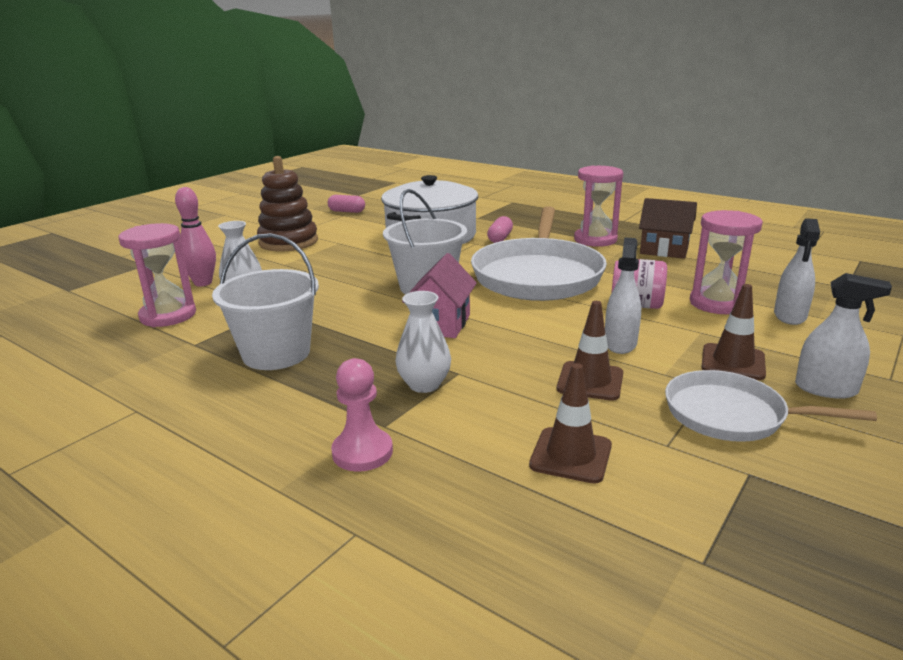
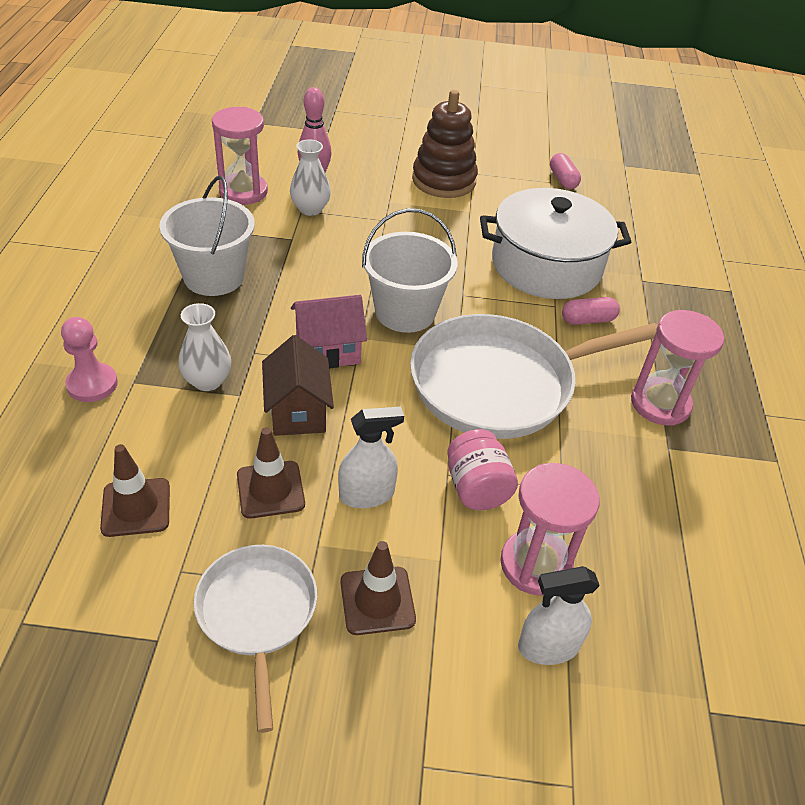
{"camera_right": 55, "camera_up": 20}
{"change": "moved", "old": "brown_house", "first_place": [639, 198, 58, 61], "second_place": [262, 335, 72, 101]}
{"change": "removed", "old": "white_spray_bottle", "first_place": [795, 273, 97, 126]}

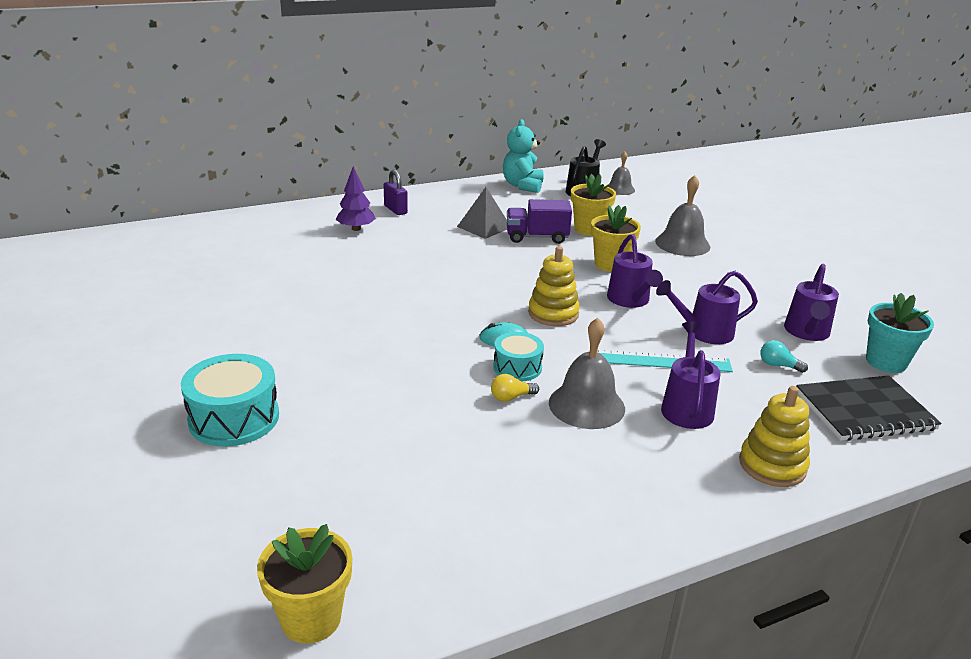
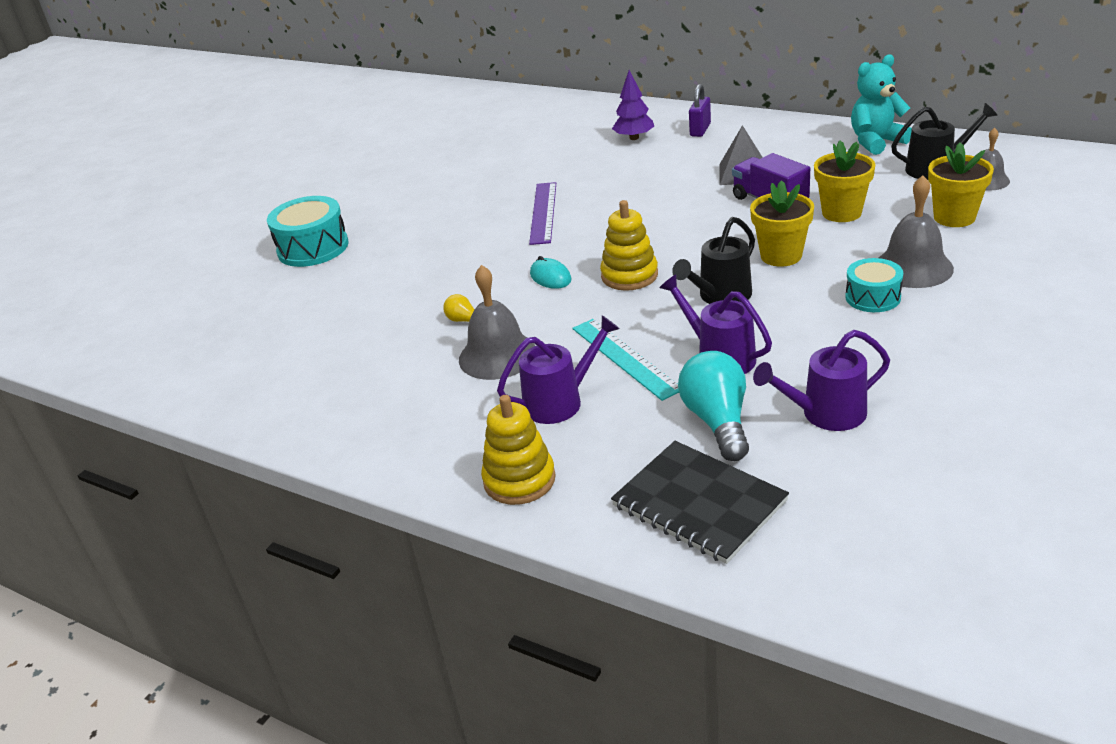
{"camera_right": 60, "camera_up": 5}
{"change": "added", "new": "purple_ruler", "second_place": [529, 182, 27, 63]}
{"change": "recoloured", "old": "purple_watering_can", "new": "black_watering_can", "first_place": [607, 234, 56, 74], "second_place": [672, 217, 83, 87]}
{"change": "resized", "old": "turquoise_light_bulb", "first_place": [760, 340, 48, 33], "second_place": [678, 351, 71, 110], "factor": 2.05}
{"change": "moved", "old": "turquoise_drum", "first_place": [493, 332, 51, 49], "second_place": [845, 258, 58, 54]}
{"change": "moved", "old": "yellow_flower_pot", "first_place": [257, 524, 95, 120], "second_place": [928, 142, 66, 85]}
{"change": "removed", "old": "turquoise_flower_pot", "first_place": [866, 293, 68, 80]}

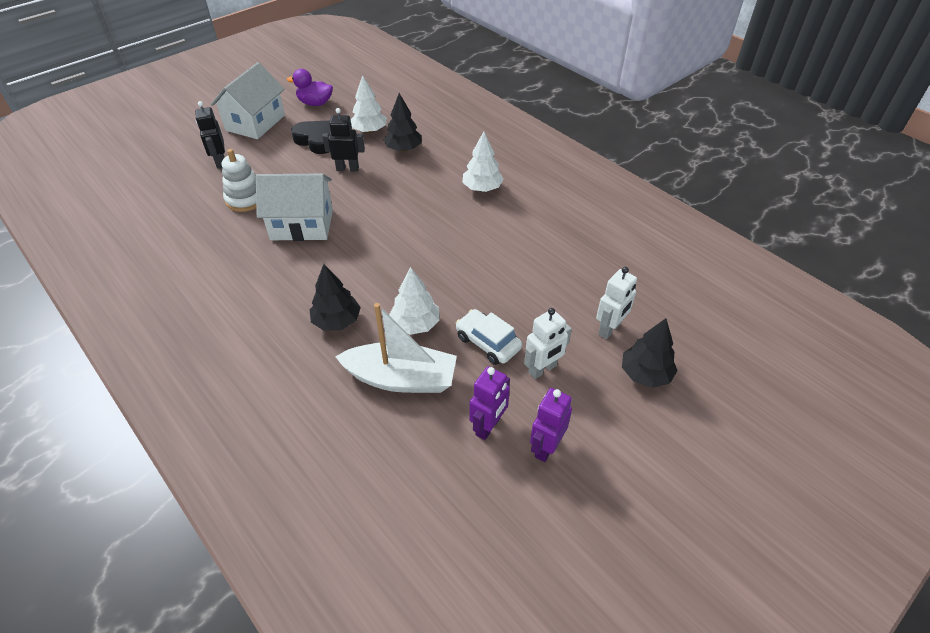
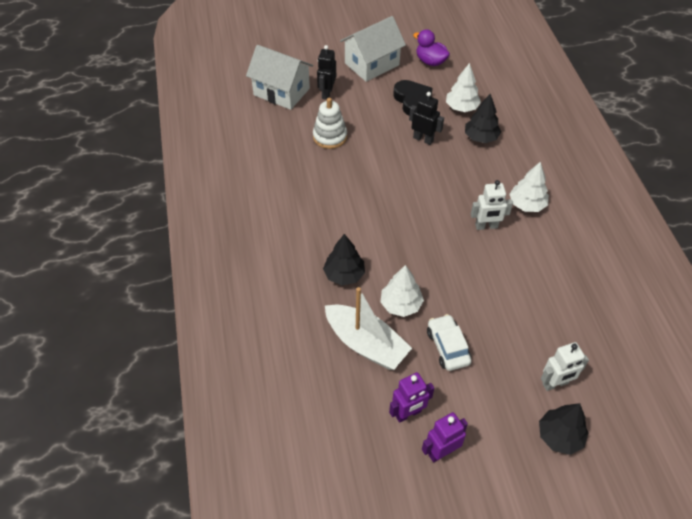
{"camera_right": 30, "camera_up": 5}
{"change": "moved", "old": "white_house", "first_place": [256, 174, 77, 67], "second_place": [246, 45, 67, 65]}
{"change": "moved", "old": "white_robot", "first_place": [524, 308, 48, 71], "second_place": [471, 180, 42, 50]}

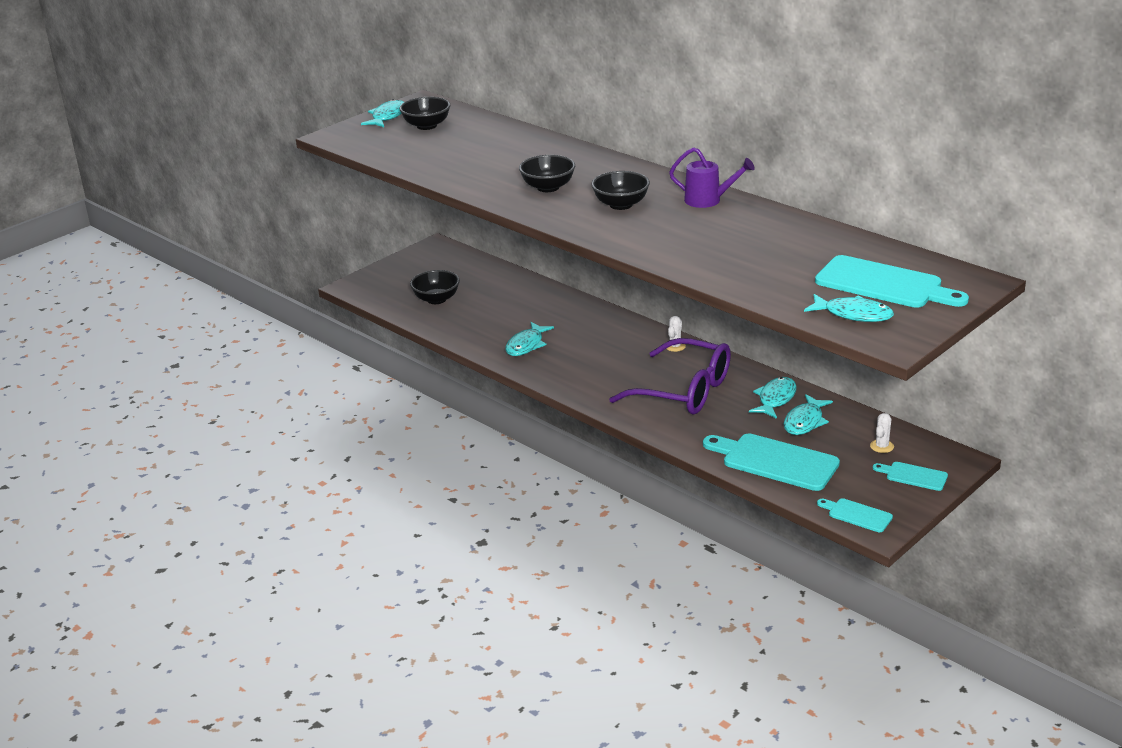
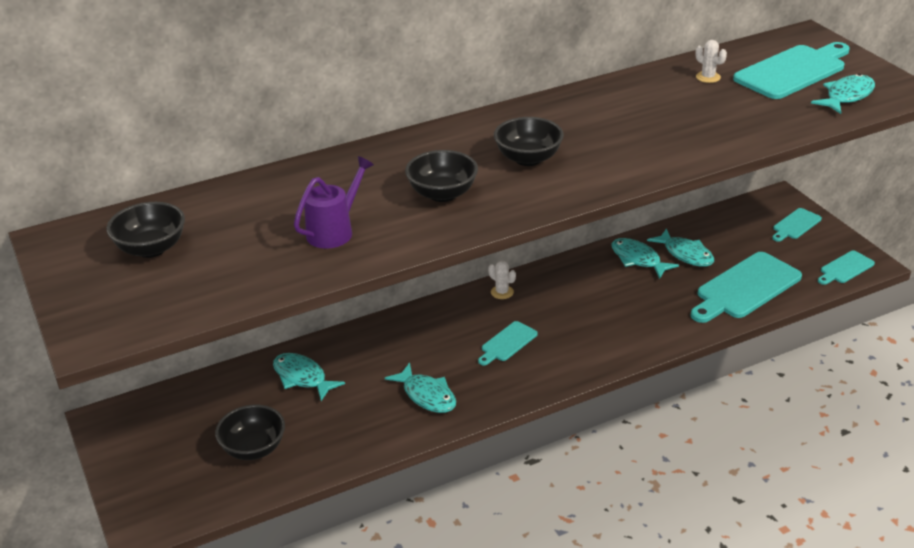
{"camera_right": -70, "camera_up": 5}
{"change": "moved", "old": "turquoise_fish", "first_place": [361, 99, 43, 28], "second_place": [273, 353, 72, 48]}
{"change": "moved", "old": "purple_watering_can", "first_place": [669, 147, 86, 61], "second_place": [294, 156, 80, 93]}
{"change": "added", "new": "turquoise_cutting_board", "second_place": [478, 321, 60, 44]}
{"change": "moved", "old": "white_cactus", "first_place": [870, 413, 24, 40], "second_place": [695, 40, 32, 43]}
{"change": "removed", "old": "purple_glasses", "first_place": [609, 338, 122, 77]}

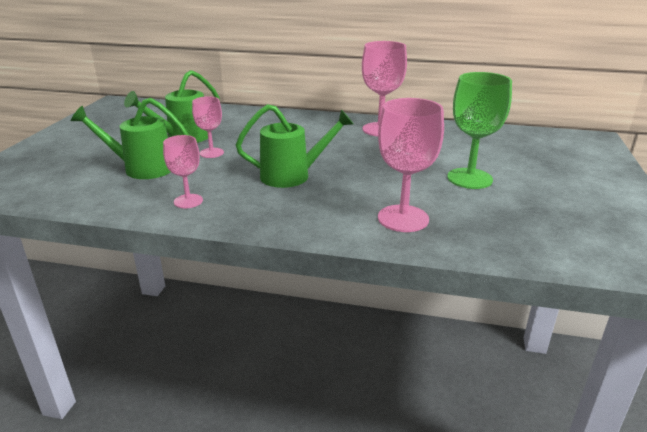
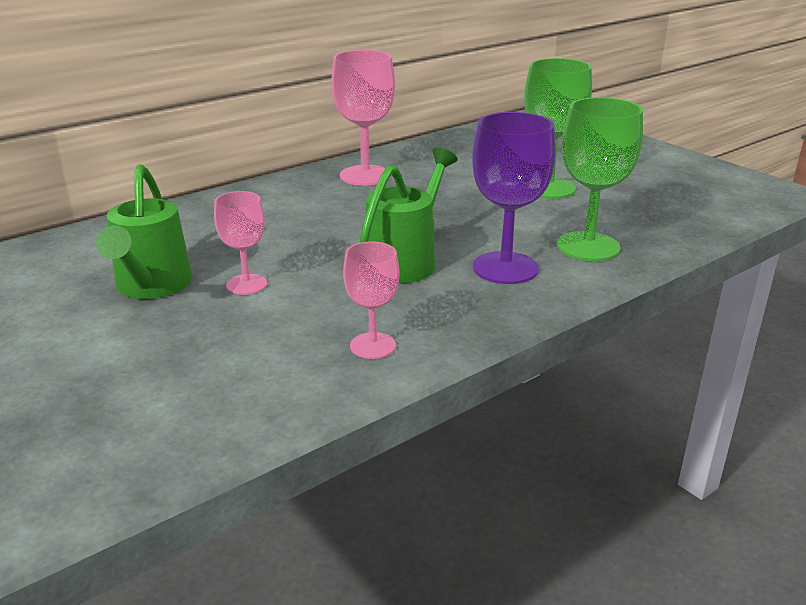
{"camera_right": -50, "camera_up": 0}
{"change": "added", "new": "purple_goblet", "second_place": [472, 112, 84, 172]}
{"change": "recoloured", "old": "pink_goblet", "new": "green_goblet", "first_place": [378, 98, 66, 134], "second_place": [557, 97, 86, 164]}
{"change": "removed", "old": "green_watering_can", "first_place": [71, 98, 118, 81]}

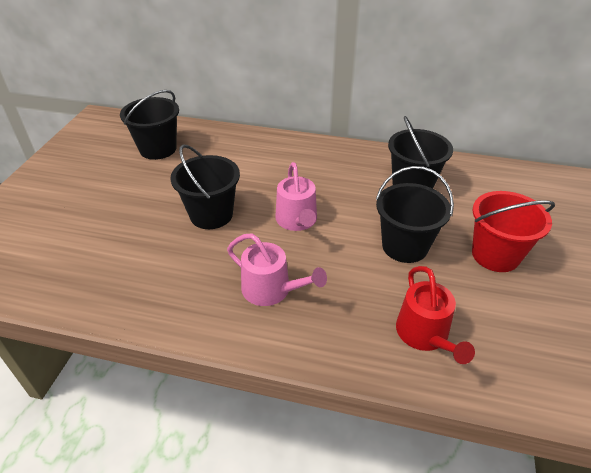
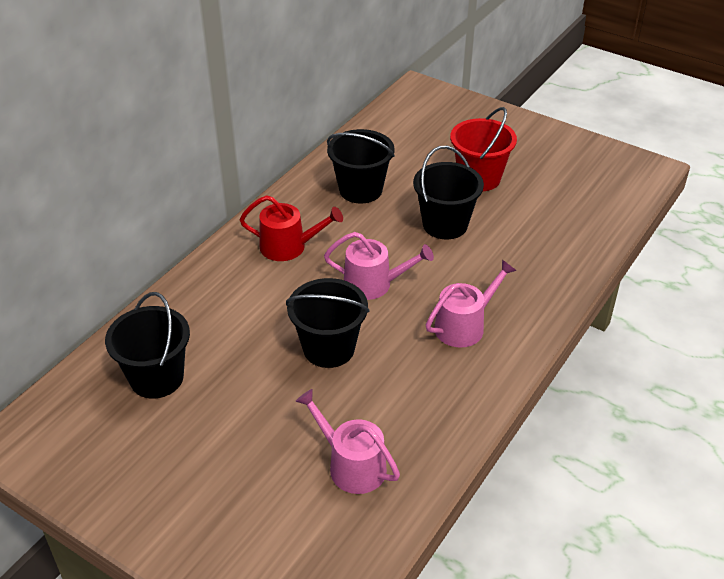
{"camera_right": -70, "camera_up": 0}
{"change": "moved", "old": "red_watering_can", "first_place": [396, 266, 79, 98], "second_place": [240, 195, 103, 66]}
{"change": "added", "new": "pink_watering_can", "second_place": [295, 389, 105, 105]}

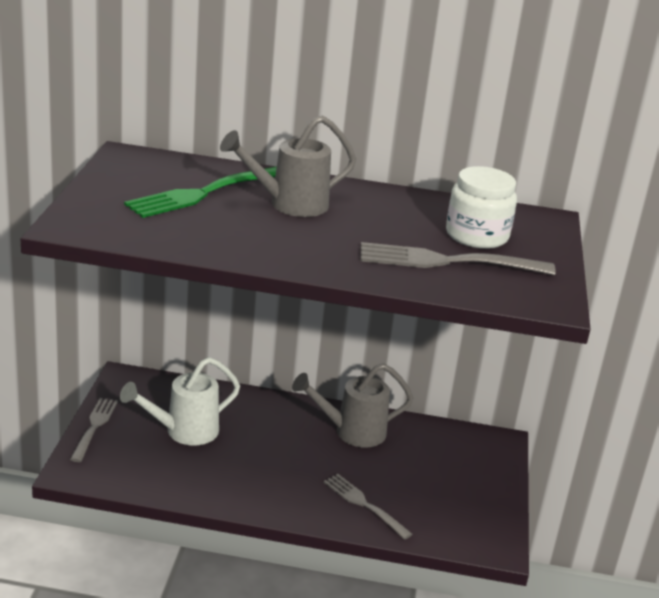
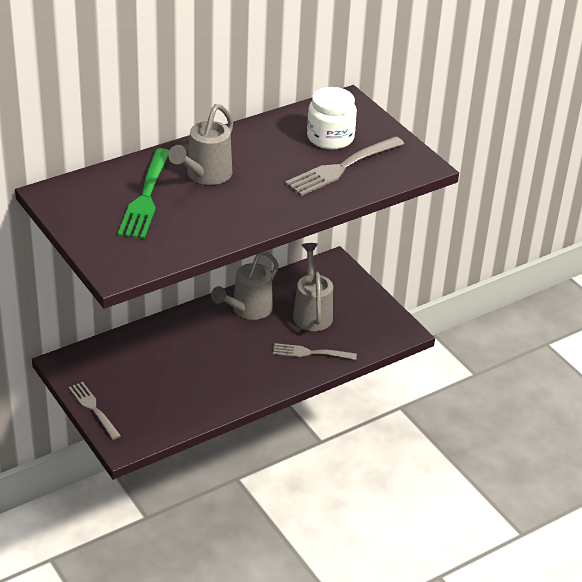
{"camera_right": -40, "camera_up": 10}
{"change": "added", "new": "grey_watering_can", "second_place": [293, 243, 40, 88]}
{"change": "removed", "old": "white_watering_can", "first_place": [120, 357, 120, 89]}

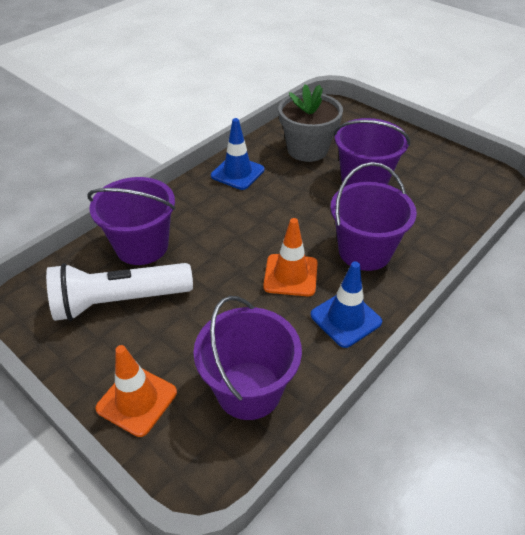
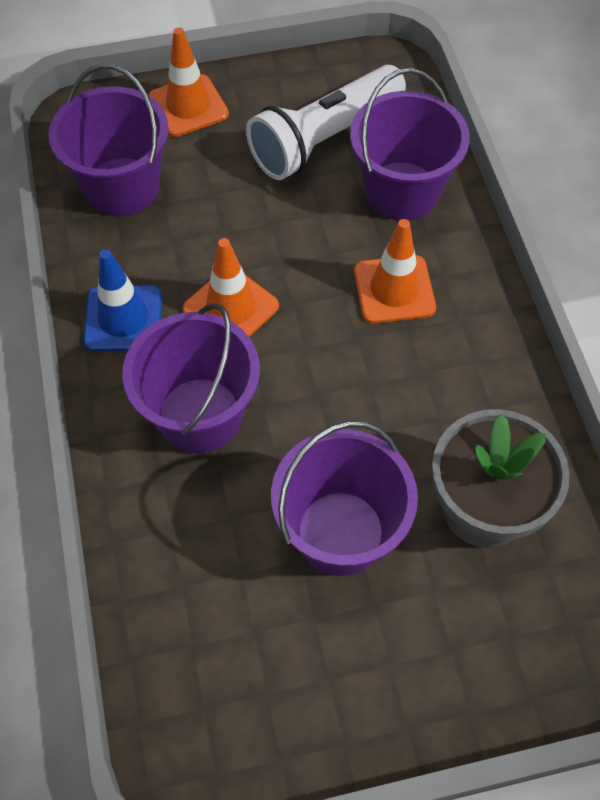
{"camera_right": 125, "camera_up": 15}
{"change": "turned", "old": "white_flashlight", "first_place": [46, 263, 147, 58], "second_place": [246, 65, 160, 115], "degrees": -150}
{"change": "added", "new": "orange_traffic_cone", "second_place": [354, 219, 82, 105]}
{"change": "removed", "old": "blue_traffic_cone", "first_place": [211, 118, 53, 72]}

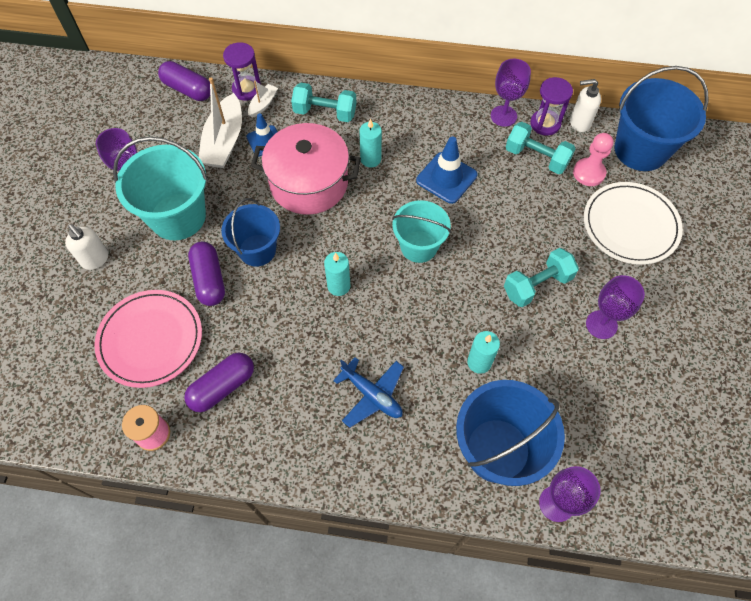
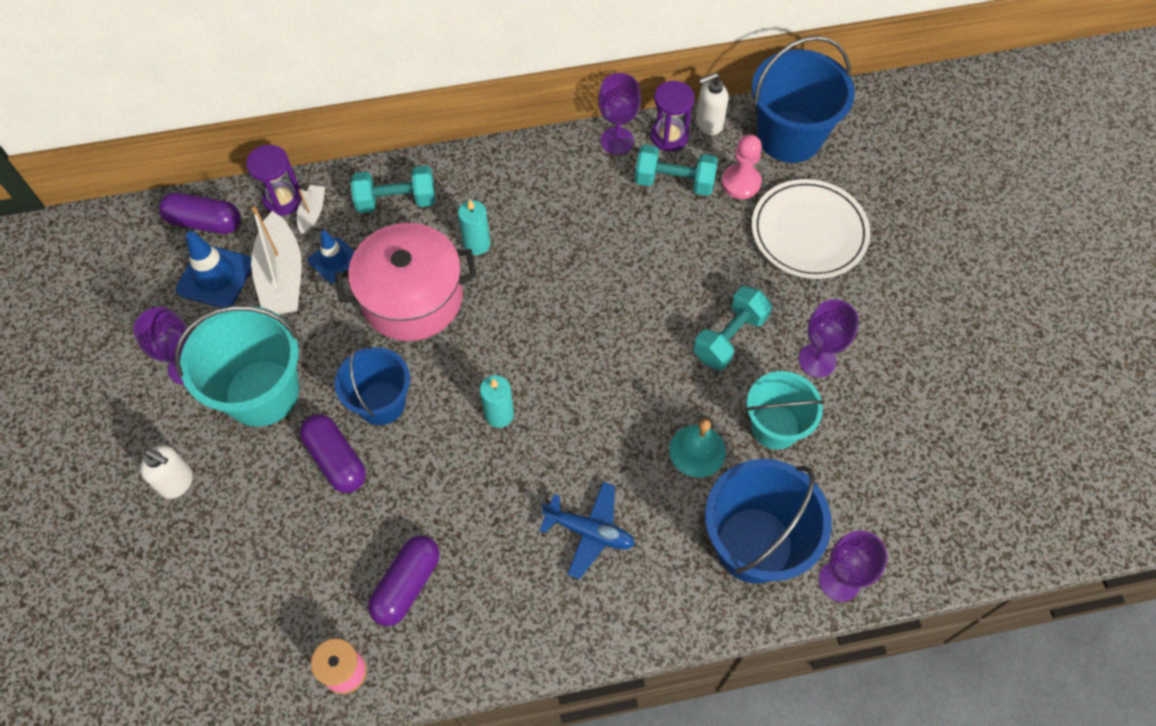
{"camera_right": -20, "camera_up": 0}
{"change": "moved", "old": "blue_traffic_cone", "first_place": [416, 136, 61, 68], "second_place": [176, 231, 76, 77]}
{"change": "replaced", "old": "turquoise_candle", "new": "turquoise_bell", "first_place": [467, 331, 33, 43], "second_place": [669, 419, 57, 59]}
{"change": "moved", "old": "turquoise_bucket", "first_place": [392, 200, 59, 63], "second_place": [746, 371, 79, 79]}
{"change": "removed", "old": "pink_plate", "first_place": [95, 290, 107, 98]}

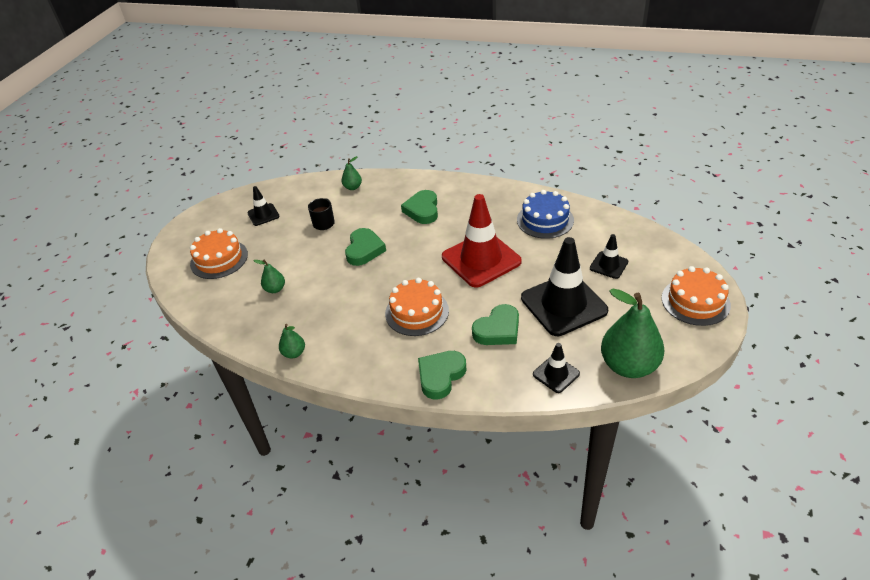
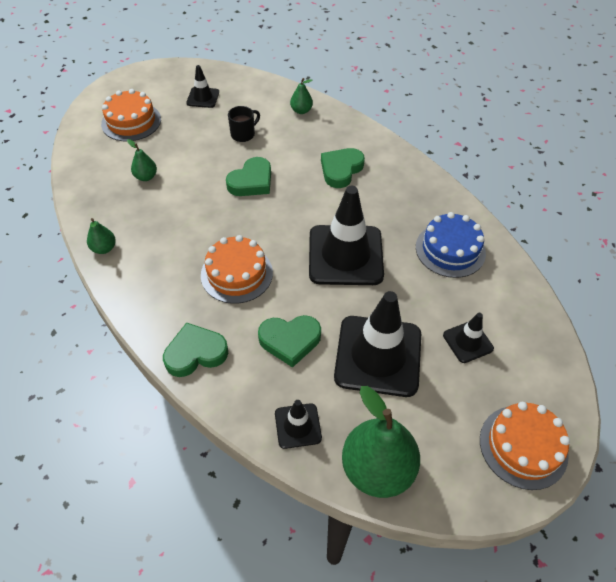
{"camera_right": 30, "camera_up": 10}
{"change": "recoloured", "old": "red_traffic_cone", "new": "black_traffic_cone", "first_place": [442, 194, 80, 94], "second_place": [309, 186, 75, 99]}

